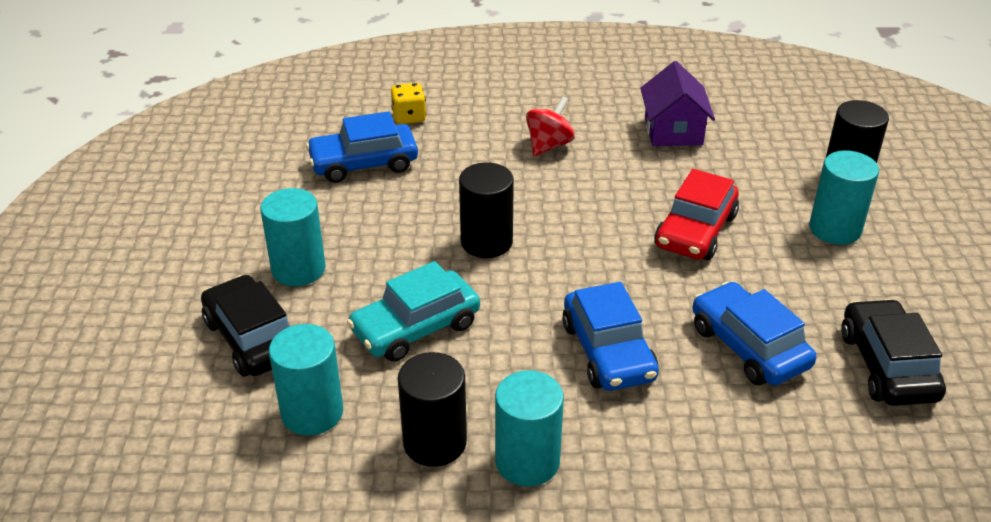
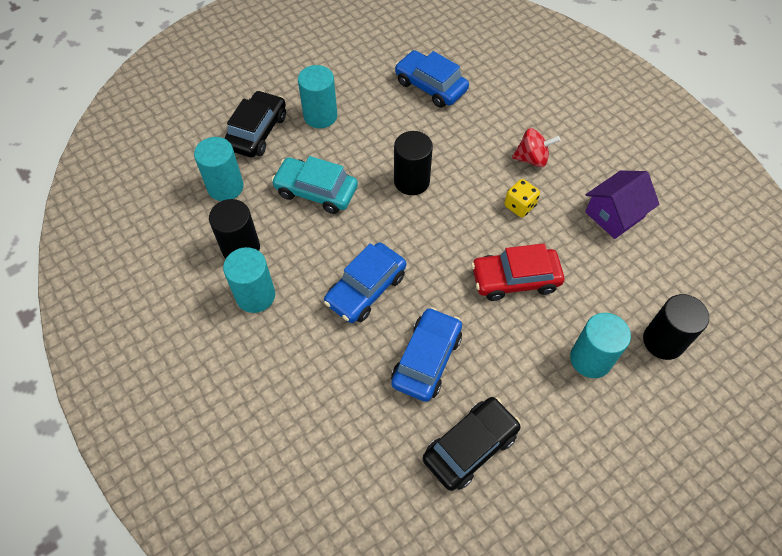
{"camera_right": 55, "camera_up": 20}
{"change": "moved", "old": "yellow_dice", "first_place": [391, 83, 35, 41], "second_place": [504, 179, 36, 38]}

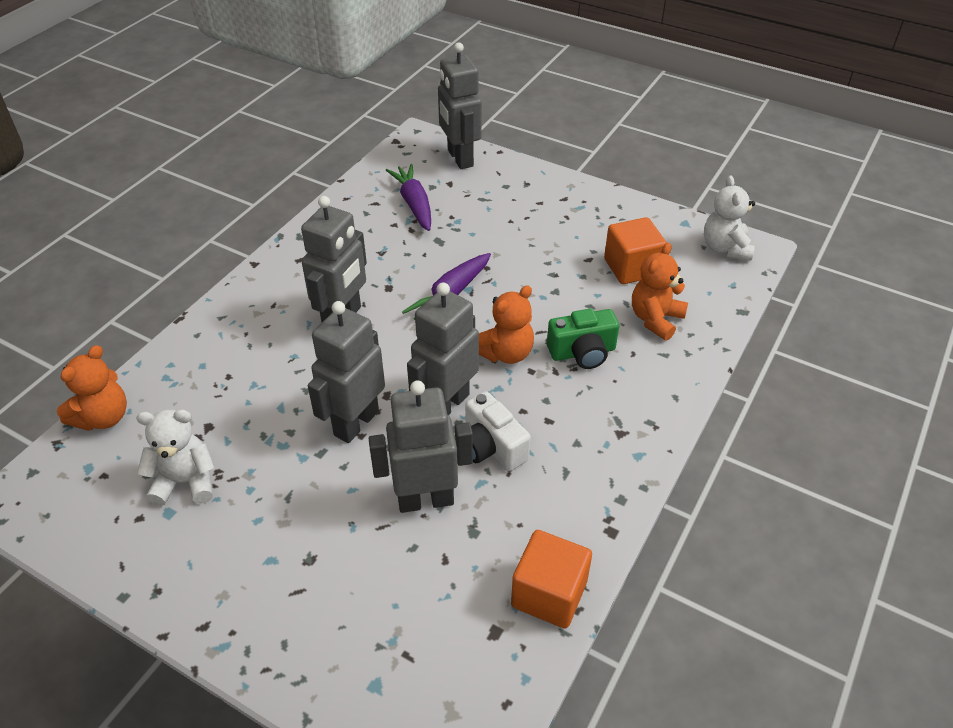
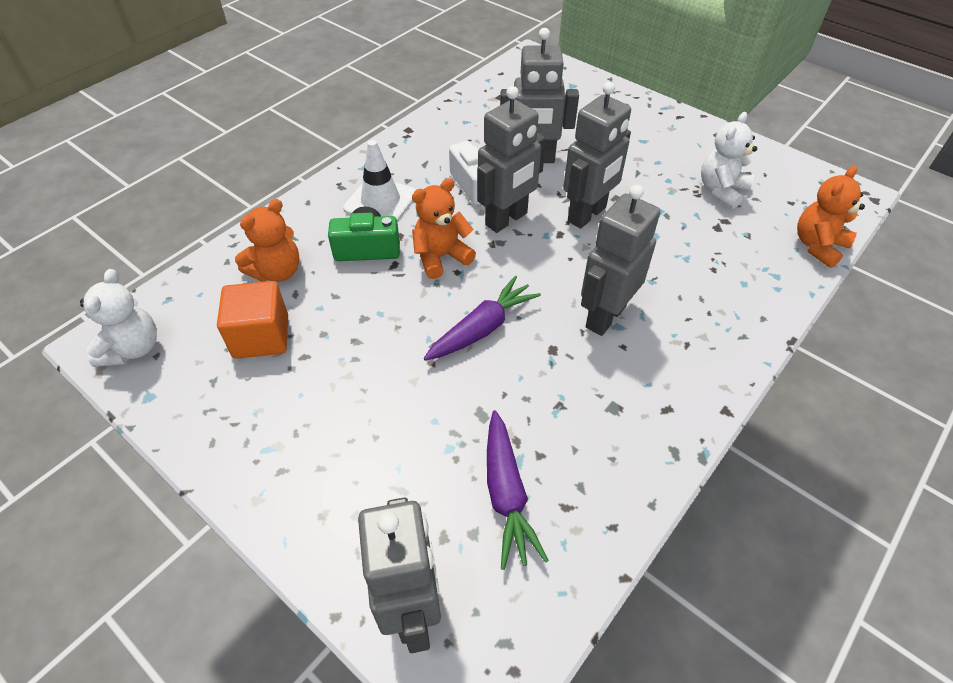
{"camera_right": -170, "camera_up": 5}
{"change": "added", "new": "white_traffic_cone", "second_place": [343, 140, 73, 82]}
{"change": "turned", "old": "white_teddy_bear", "first_place": [136, 409, 79, 97], "second_place": [701, 112, 56, 97], "degrees": 120}
{"change": "removed", "old": "orange_cube", "first_place": [511, 530, 81, 98]}

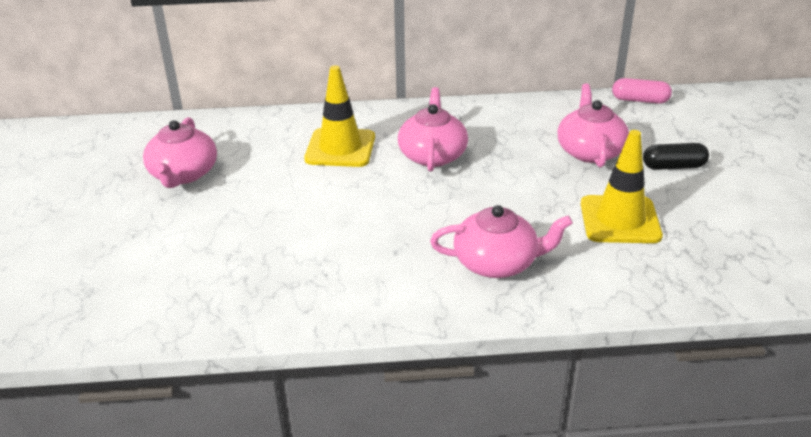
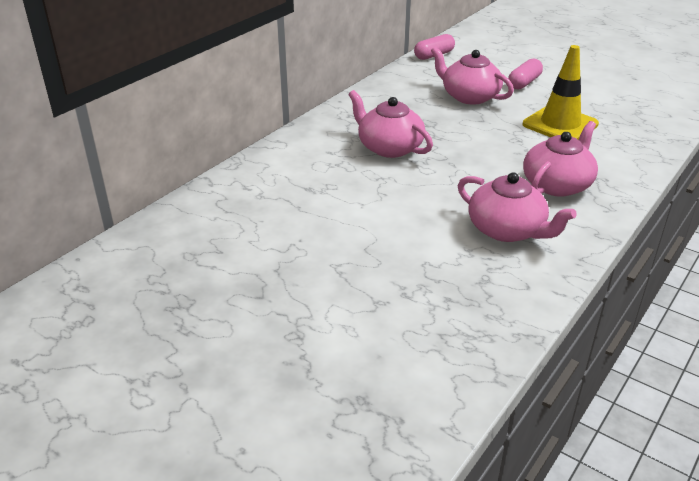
{"camera_right": -50, "camera_up": 0}
{"change": "moved", "old": "pink_teapot", "first_place": [143, 117, 74, 71], "second_place": [458, 172, 119, 70]}
{"change": "recoloured", "old": "black_capsule", "new": "pink_capsule", "first_place": [643, 143, 66, 27], "second_place": [508, 59, 35, 31]}
{"change": "removed", "old": "yellow_traffic_cone", "first_place": [304, 65, 71, 102]}

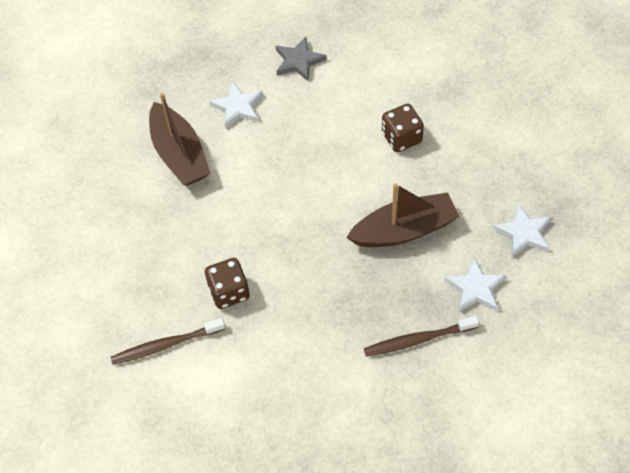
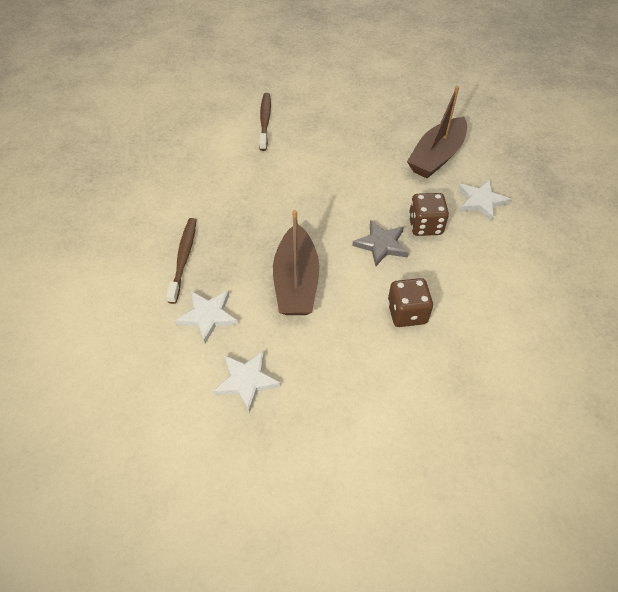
{"camera_right": 105, "camera_up": -5}
{"change": "moved", "old": "grey_star", "first_place": [276, 37, 51, 45], "second_place": [352, 220, 57, 46]}
{"change": "turned", "old": "brown_boat", "first_place": [149, 93, 61, 93], "second_place": [407, 86, 60, 93], "degrees": -45}
{"change": "moved", "old": "brown_dice", "first_place": [205, 258, 44, 51], "second_place": [409, 193, 40, 43]}

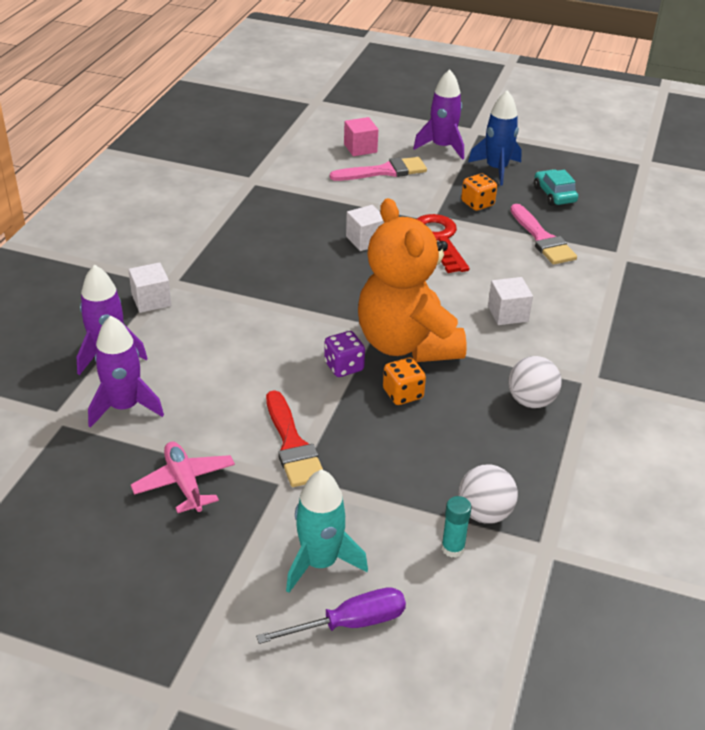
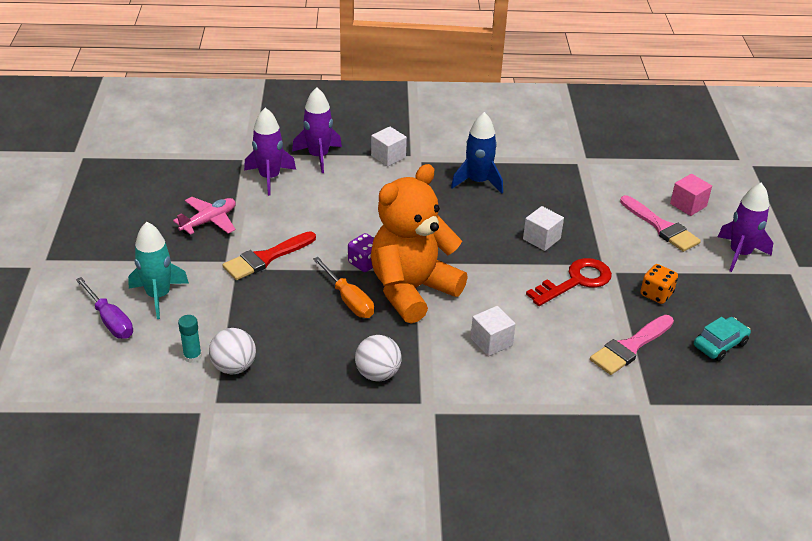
{"camera_right": 70, "camera_up": 0}
{"change": "replaced", "old": "orange_dice", "new": "orange_screwdriver", "first_place": [383, 357, 43, 48], "second_place": [313, 257, 61, 61]}
{"change": "moved", "old": "blue_rocket", "first_place": [468, 90, 54, 96], "second_place": [451, 112, 52, 81]}

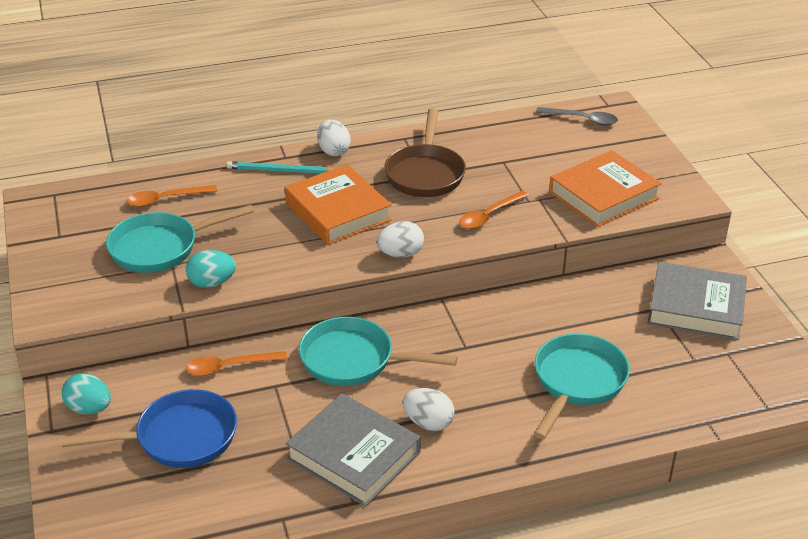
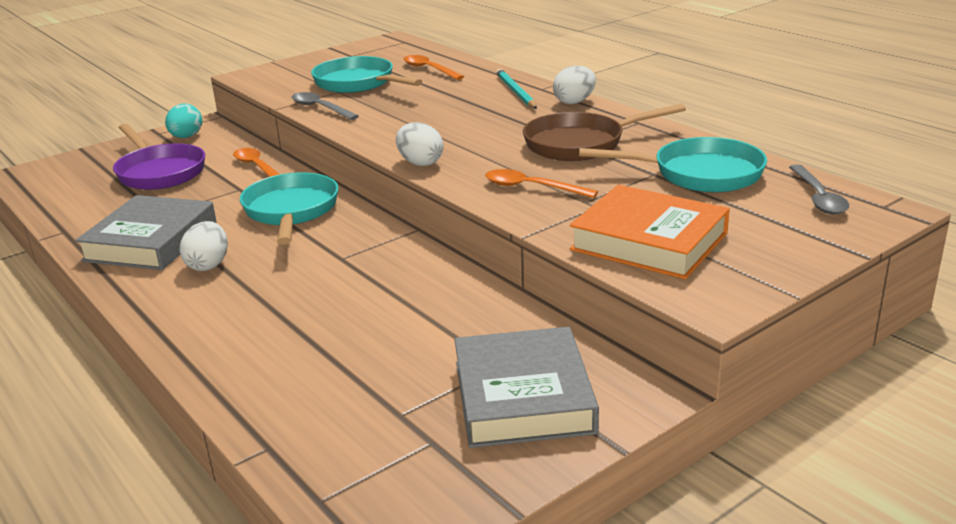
{"camera_right": 70, "camera_up": -10}
{"change": "recoloured", "old": "blue_pan", "new": "purple_pan", "first_place": [61, 389, 176, 79], "second_place": [113, 124, 92, 66]}
{"change": "replaced", "old": "turquoise_egg", "new": "grey_spoon", "first_place": [186, 250, 50, 38], "second_place": [292, 92, 67, 28]}
{"change": "moved", "old": "turquoise_pan", "first_place": [533, 333, 97, 106], "second_place": [579, 137, 188, 55]}
{"change": "removed", "old": "orange_book", "first_place": [285, 164, 107, 81]}

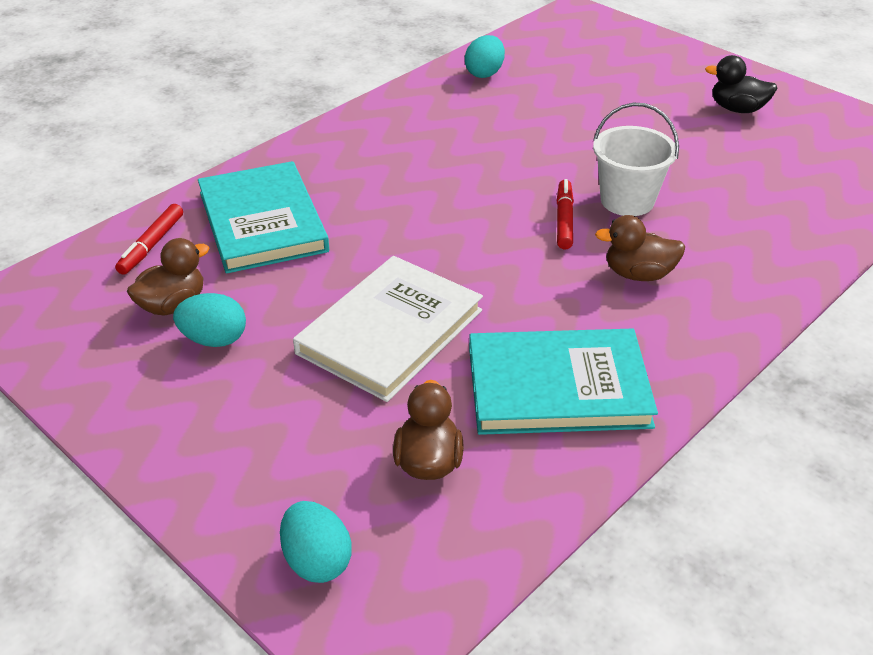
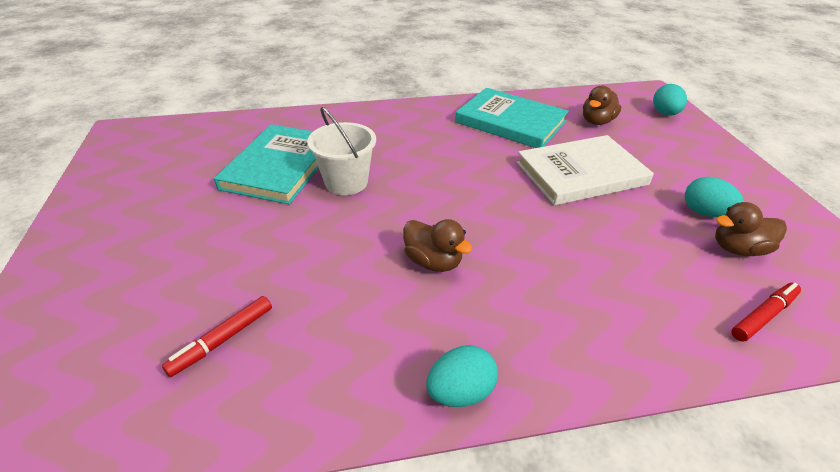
{"camera_right": -145, "camera_up": 0}
{"change": "moved", "old": "red_marker", "first_place": [557, 179, 17, 71], "second_place": [162, 296, 110, 81]}
{"change": "moved", "old": "turquoise_book", "first_place": [198, 161, 131, 112], "second_place": [214, 124, 105, 80]}
{"change": "moved", "old": "brown_duck", "first_place": [595, 215, 90, 66], "second_place": [403, 219, 70, 53]}
{"change": "moved", "old": "turquoise_egg", "first_place": [465, 35, 40, 43], "second_place": [426, 345, 72, 62]}
{"change": "removed", "old": "black_duck", "first_place": [705, 55, 72, 58]}

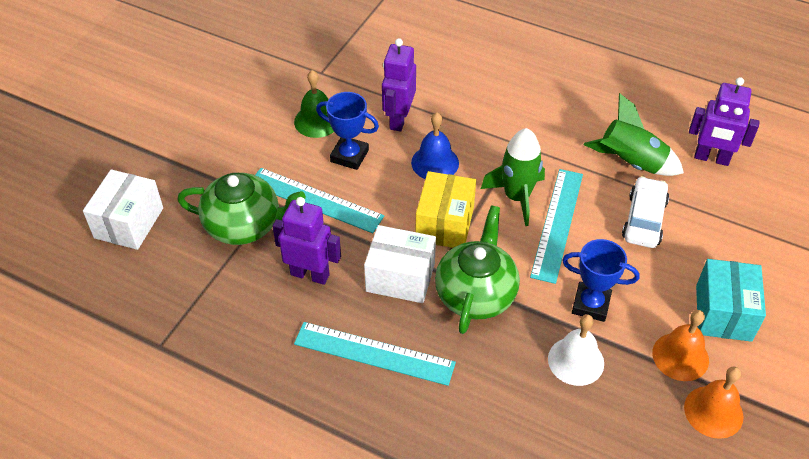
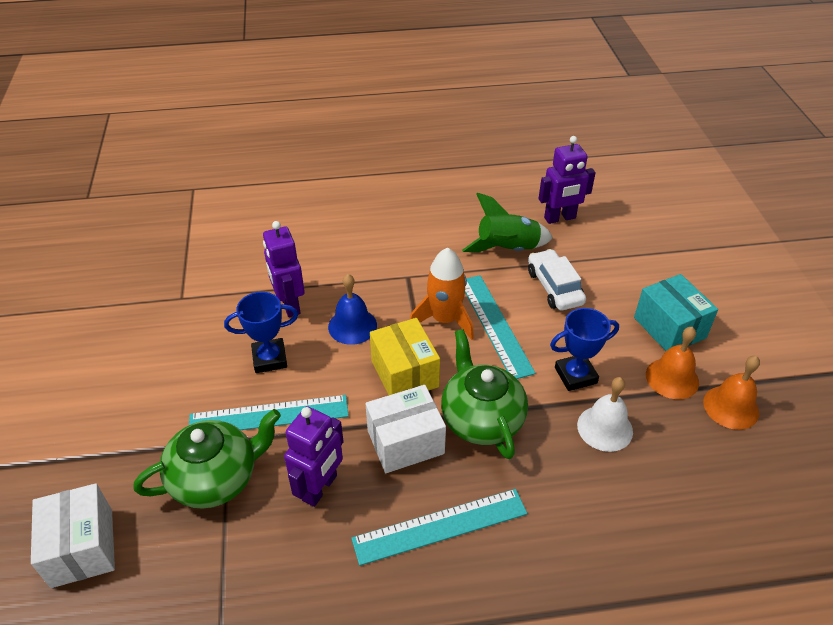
{"camera_right": -35, "camera_up": -5}
{"change": "turned", "old": "purple_robot", "first_place": [272, 197, 69, 88], "second_place": [284, 406, 60, 101], "degrees": 135}
{"change": "recoloured", "old": "green_rocket", "new": "orange_rocket", "first_place": [481, 128, 64, 98], "second_place": [410, 248, 64, 92]}
{"change": "removed", "old": "green_bell", "first_place": [294, 70, 40, 68]}

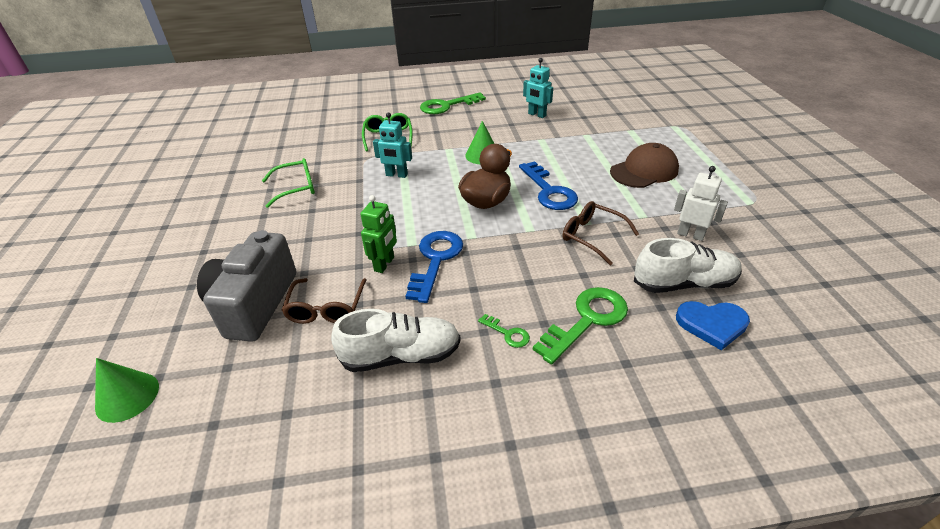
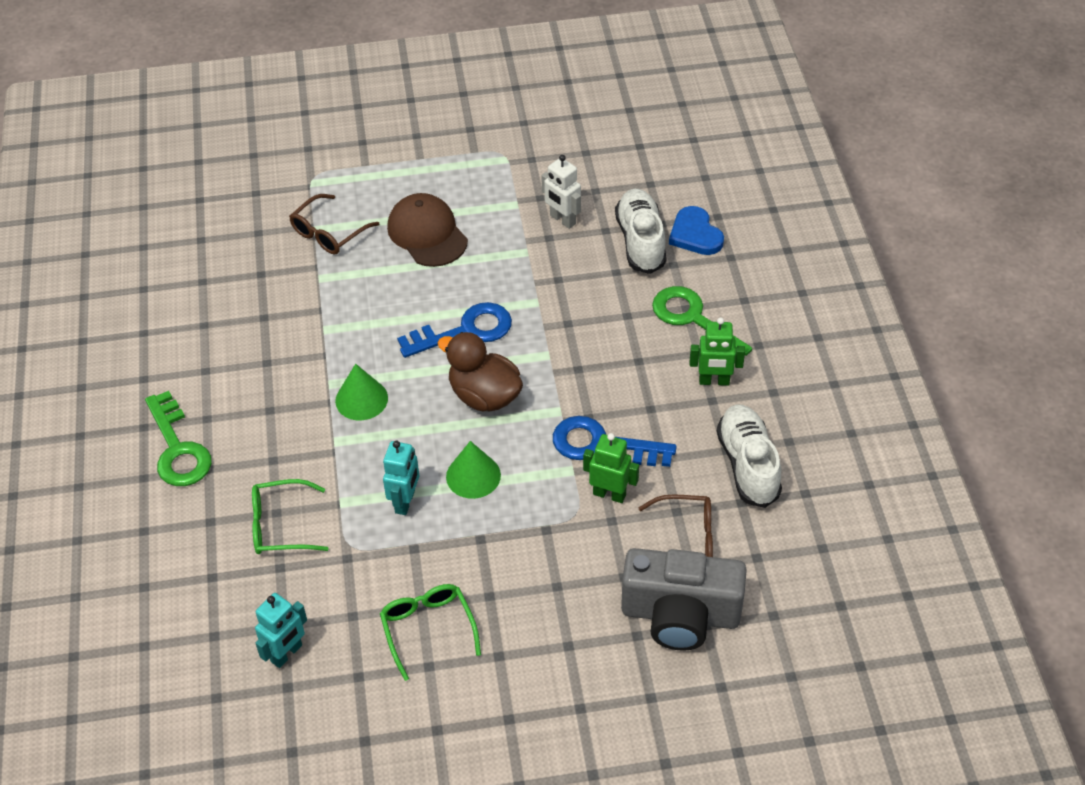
{"camera_right": -90, "camera_up": 10}
{"change": "moved", "old": "turquoise_robot", "first_place": [523, 58, 30, 60], "second_place": [255, 593, 52, 75]}
{"change": "moved", "old": "brown_glasses", "first_place": [563, 201, 76, 64], "second_place": [289, 194, 91, 61]}
{"change": "moved", "old": "green_cone", "first_place": [95, 358, 64, 65], "second_place": [446, 441, 55, 58]}
{"change": "turned", "old": "white_robot", "first_place": [674, 166, 54, 75], "second_place": [541, 155, 40, 74], "degrees": -75}
{"change": "turned", "old": "blue_heart", "first_place": [676, 301, 74, 49], "second_place": [669, 206, 55, 49], "degrees": 150}
{"change": "replaced", "old": "green_key", "new": "green_robot", "first_place": [478, 314, 52, 34], "second_place": [690, 317, 55, 69]}

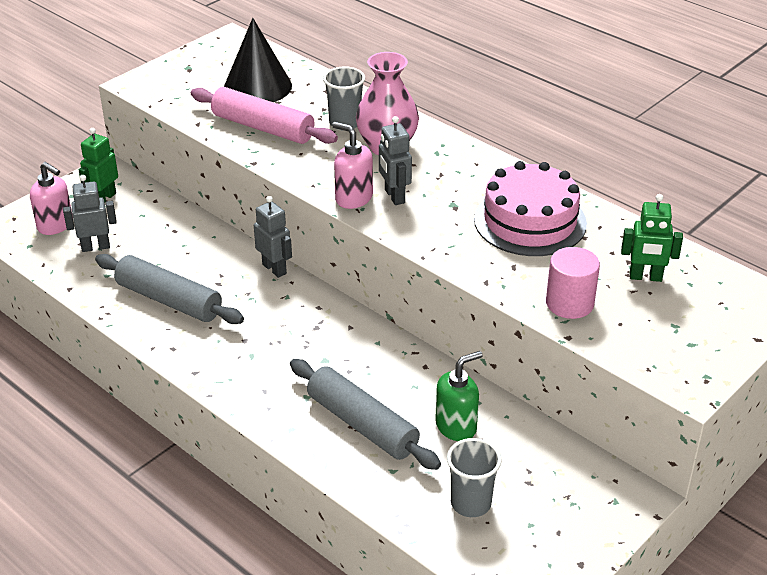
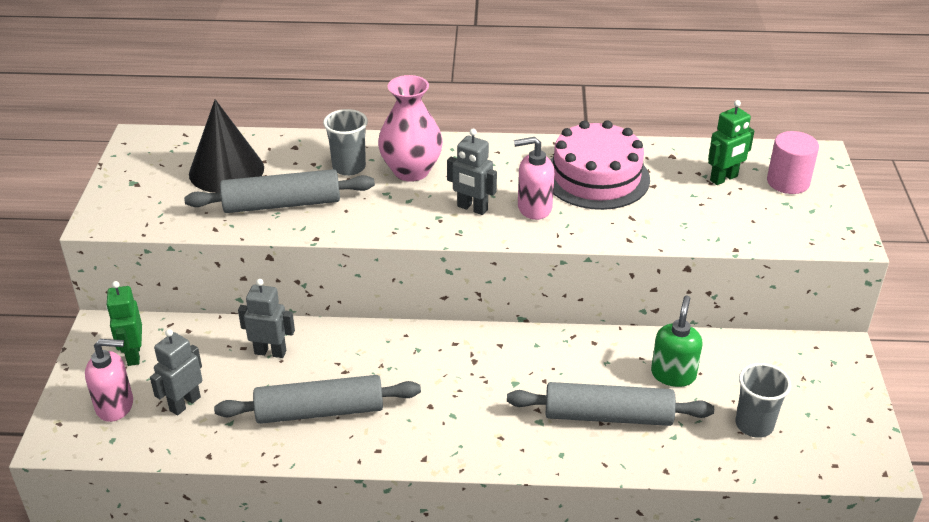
{"camera_right": -40, "camera_up": 0}
{"change": "recoloured", "old": "pink_rolling_pin", "new": "grey_rolling_pin", "first_place": [191, 87, 147, 57], "second_place": [184, 169, 191, 44]}
{"change": "moved", "old": "grey_robot", "first_place": [254, 196, 38, 82], "second_place": [238, 279, 57, 79]}
{"change": "moved", "old": "pink_soap_dispenser", "first_place": [332, 122, 41, 87], "second_place": [514, 137, 41, 83]}
{"change": "moved", "old": "pink_cylinder", "first_place": [546, 247, 54, 72], "second_place": [767, 131, 52, 63]}

